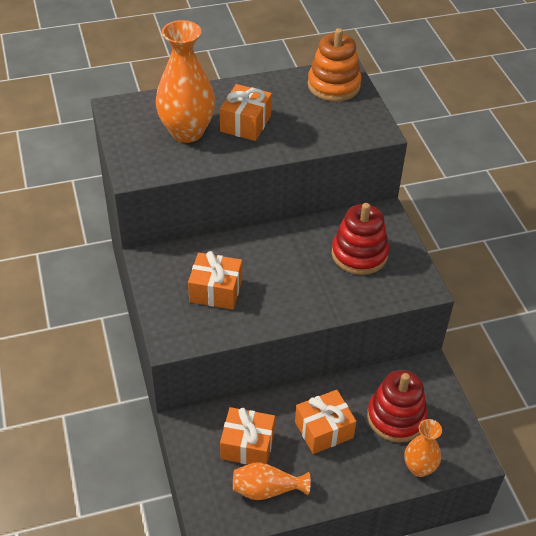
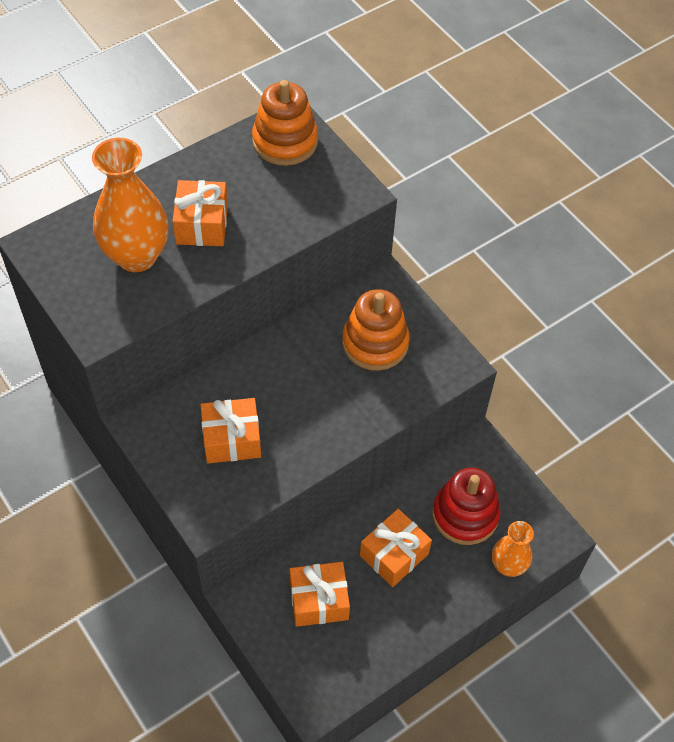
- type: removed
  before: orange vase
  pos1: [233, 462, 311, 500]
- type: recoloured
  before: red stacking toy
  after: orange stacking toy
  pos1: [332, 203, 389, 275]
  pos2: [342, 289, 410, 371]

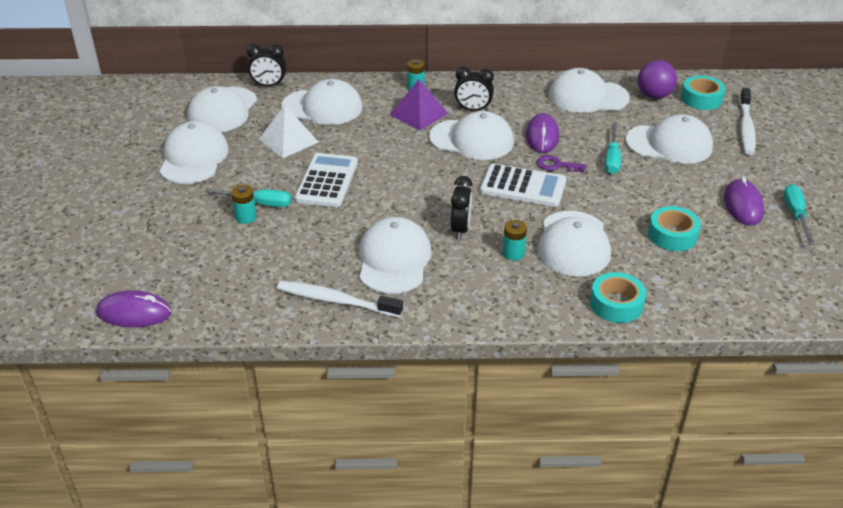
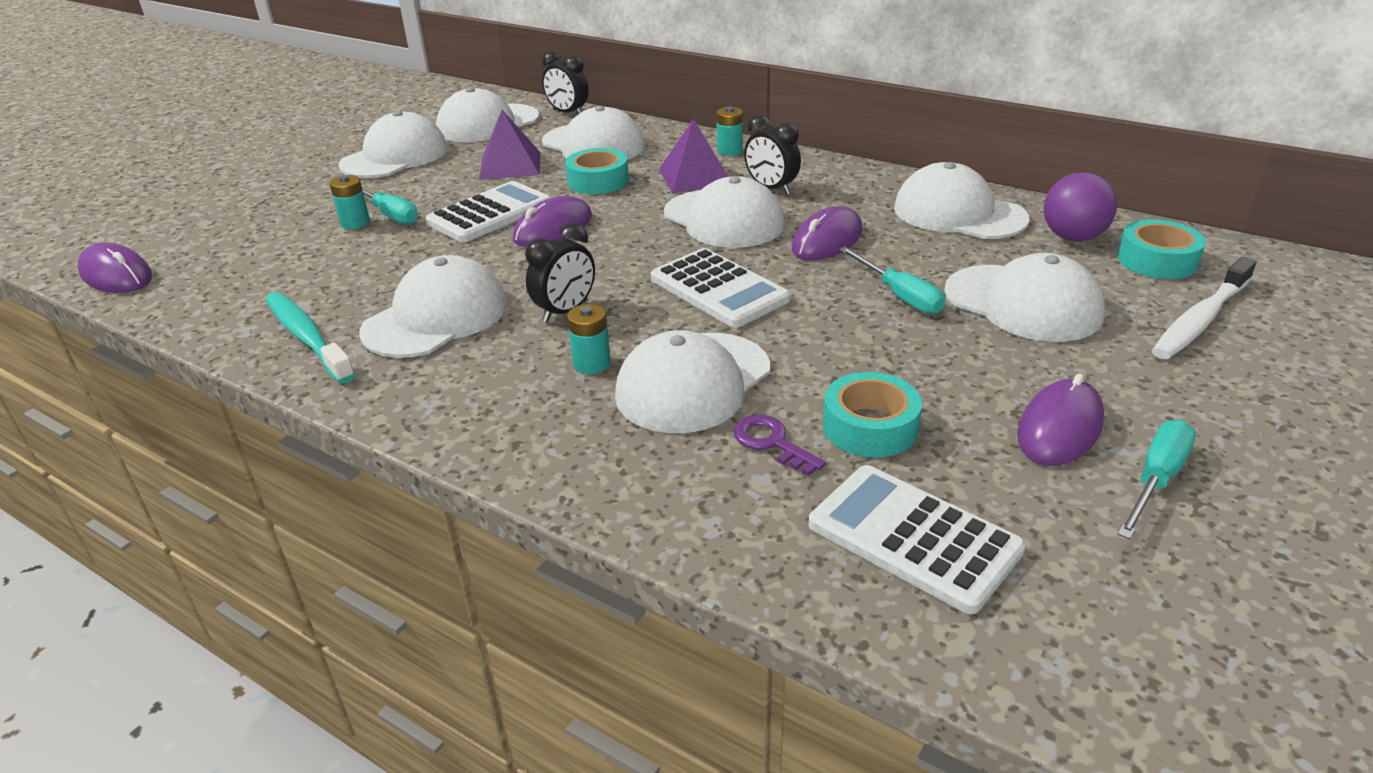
- type: added
  after: purple mouse
  pos2: [513, 196, 592, 247]
- type: added
  after: white calculator
  pos2: [809, 465, 1026, 614]
- type: moved
  before: purple key
  pos1: [537, 155, 587, 172]
  pos2: [733, 415, 826, 476]
- type: moved
  before: turquoise tape
  pos1: [590, 272, 646, 323]
  pos2: [565, 148, 629, 194]
- type: recoloured
  before: white pyramid
  after: purple pyramid
  pos1: [259, 105, 319, 158]
  pos2: [479, 110, 540, 180]
- type: recoloured
  before: white toothbrush
  after: turquoise toothbrush
  pos1: [277, 281, 403, 318]
  pos2: [265, 292, 356, 383]
- type: turned
  before: turquoise screwdriver
  pos1: [605, 124, 621, 174]
  pos2: [839, 247, 945, 314]
  turn: -75

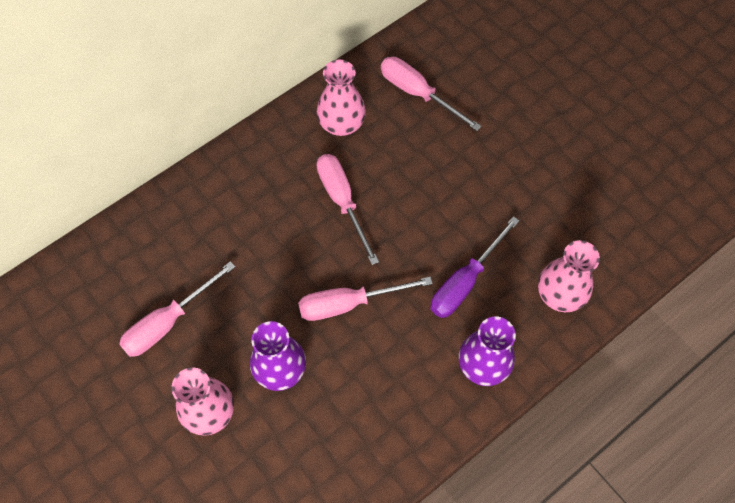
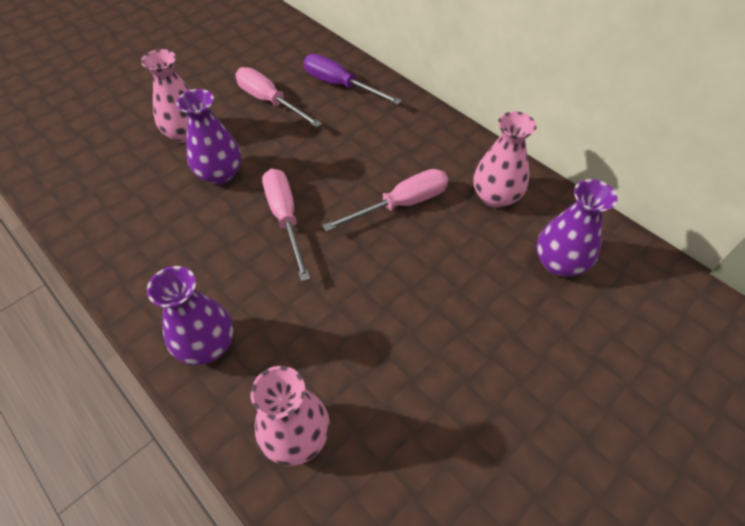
- type: moved
  before: purple screwdriver
  pos1: [431, 216, 519, 318]
  pos2: [304, 54, 401, 105]
- type: replaced
  before: pink screwdriver
  after: purple vase
  pos1: [381, 57, 482, 131]
  pos2: [536, 179, 618, 277]

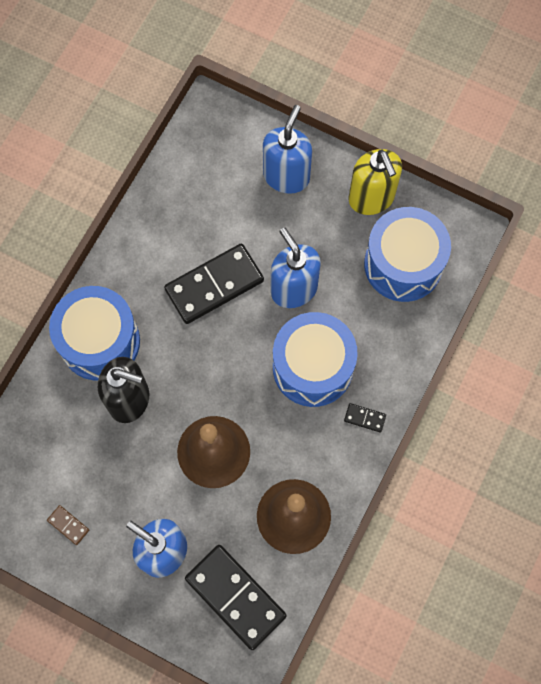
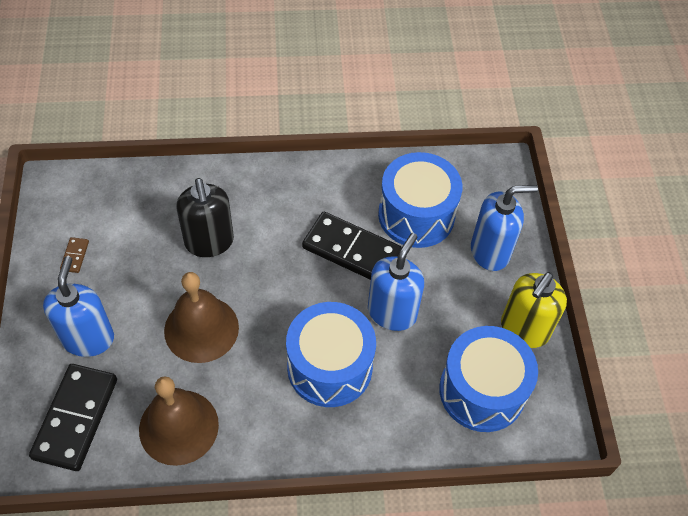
- type: removed
  before: black domino
  pos1: [344, 403, 386, 433]
- type: moved
  before: blue drum
  pos1: [49, 286, 140, 381]
  pos2: [378, 152, 462, 248]

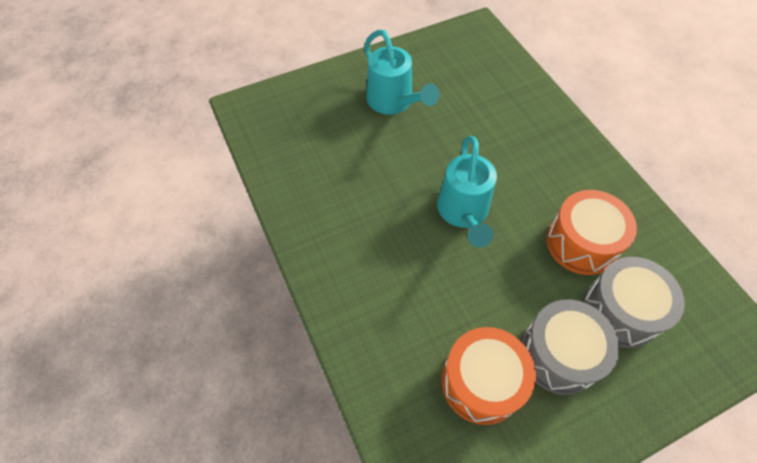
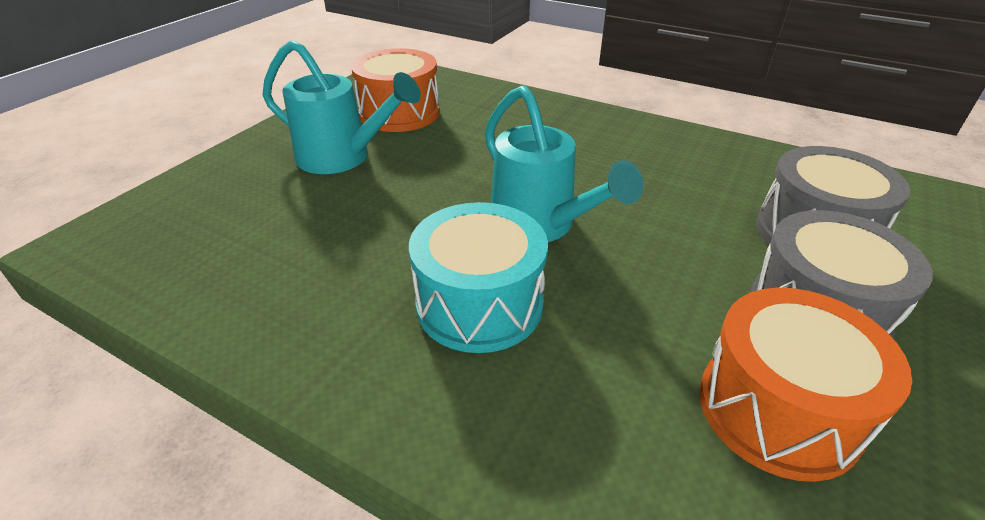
- type: added
  after: turquoise drum
  pos2: [409, 202, 548, 353]
- type: moved
  before: orange drum
  pos1: [546, 190, 637, 275]
  pos2: [351, 48, 440, 132]

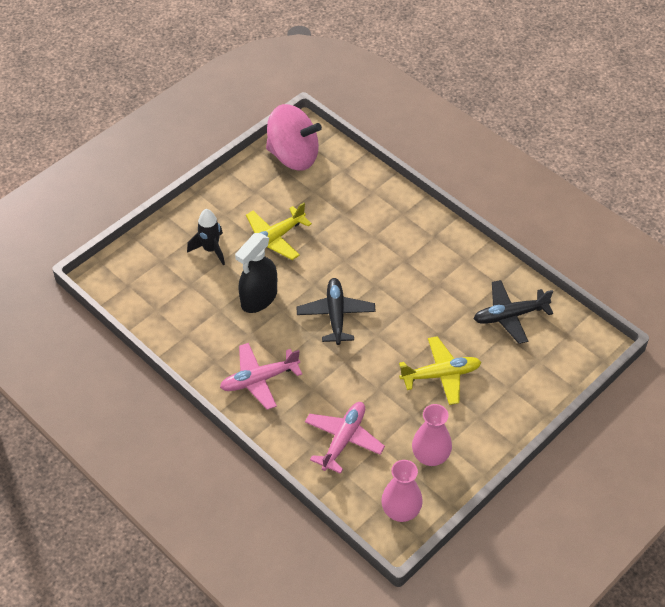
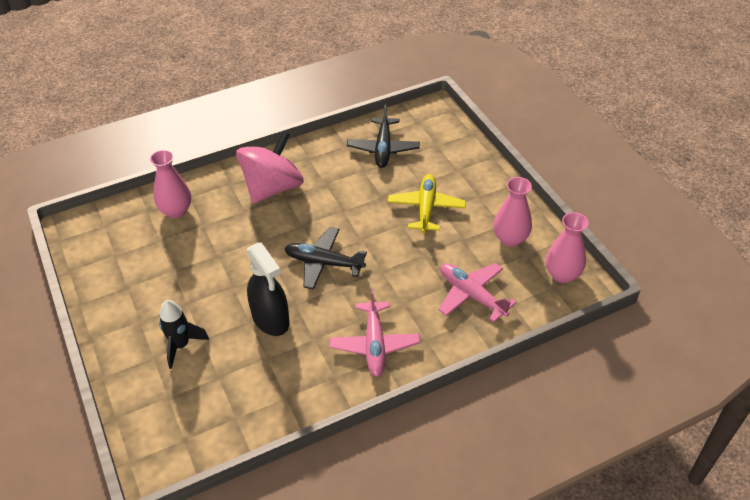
- type: removed
  before: yellow plane
  pos1: [246, 203, 312, 260]
- type: added
  after: pink vase
  pos2: [150, 150, 191, 218]
- type: moved
  before: pink spinning top
  pos1: [266, 104, 322, 171]
  pos2: [236, 131, 304, 204]

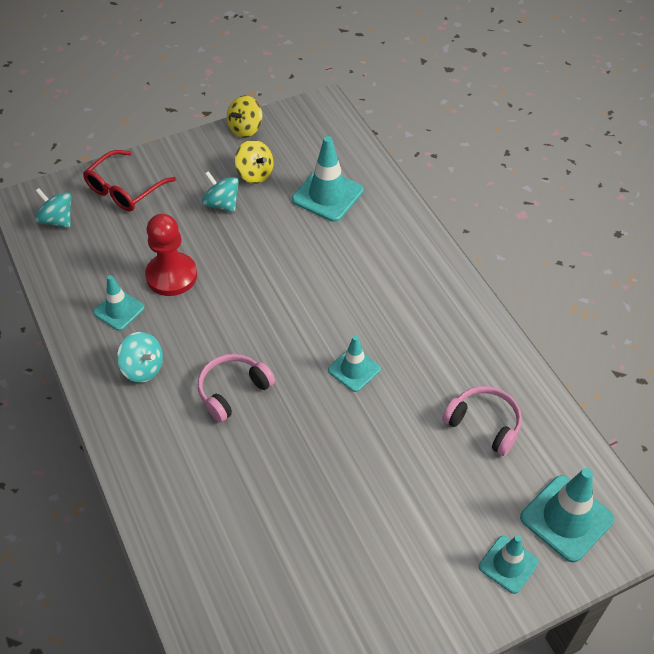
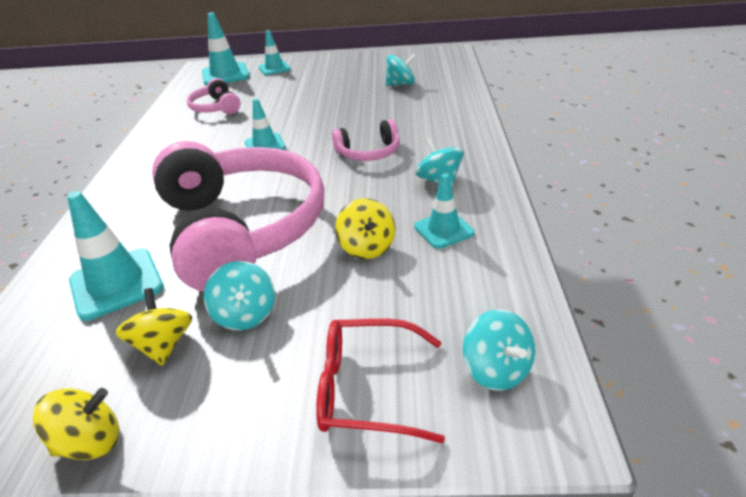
- type: added
  after: pink headphones
  pos2: [152, 141, 324, 292]
- type: added
  after: turquoise spinning top
  pos2: [386, 54, 417, 86]
- type: replaced
  before: red pawn
  after: yellow spinning top
  pos1: [145, 214, 197, 296]
  pos2: [335, 198, 395, 259]
- type: turned
  before: red glasses
  pos1: [83, 150, 176, 211]
  pos2: [316, 319, 445, 443]
  turn: -150

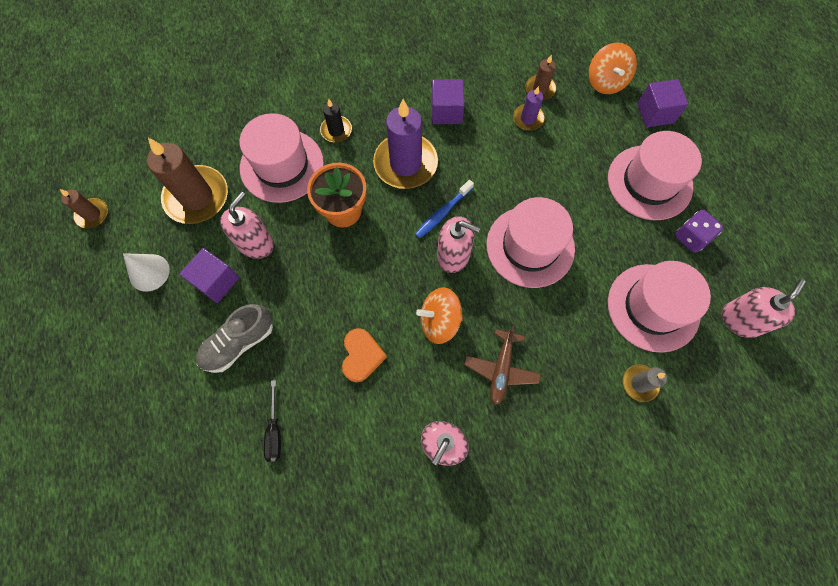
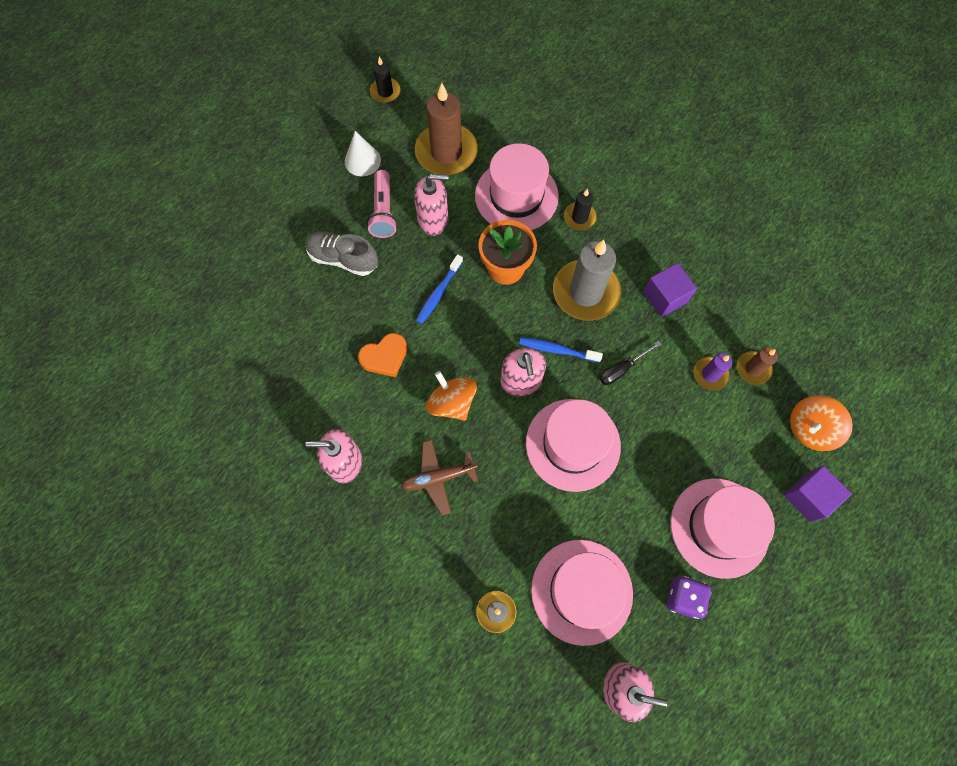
- type: added
  after: blue toothbrush
  pos2: [416, 254, 463, 324]
- type: moved
  before: black screwdriver
  pos1: [264, 380, 281, 462]
  pos2: [600, 341, 661, 385]
- type: replaced
  before: purple cube
  after: pink flashlight
  pos1: [179, 248, 239, 303]
  pos2: [367, 170, 397, 238]
- type: recoloured
  before: brown candle
  after: black candle
  pos1: [60, 189, 108, 228]
  pos2: [370, 57, 401, 103]
- type: recoloured
  before: purple candle
  after: grey candle
  pos1: [373, 99, 438, 189]
  pos2: [553, 240, 621, 321]

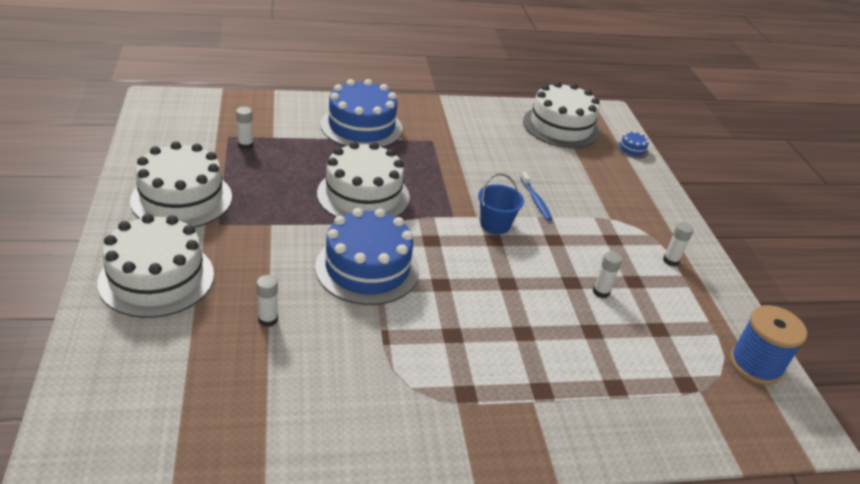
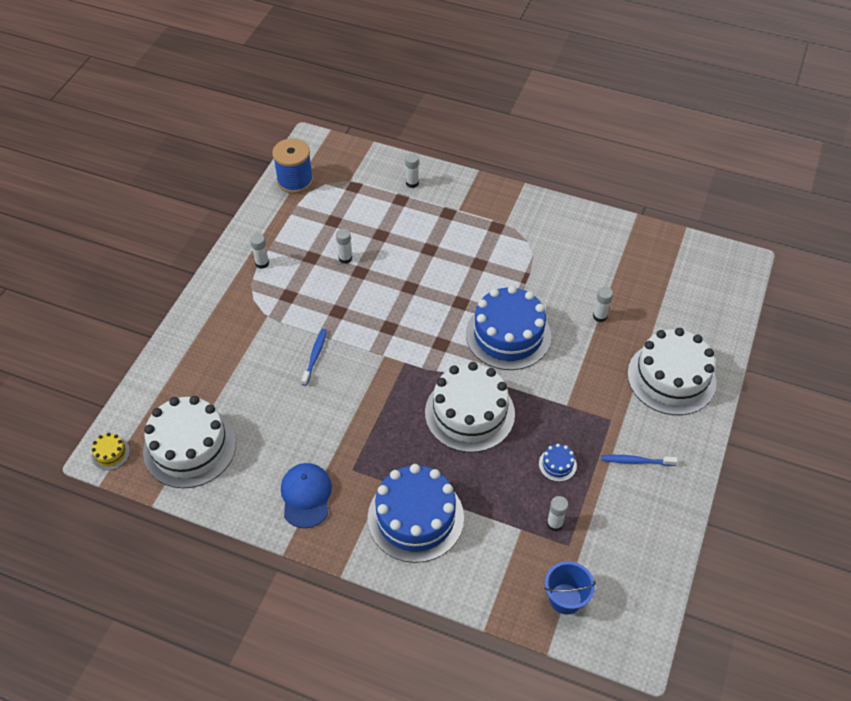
- type: added
  after: yellow cake
  pos2: [92, 433, 130, 470]
- type: added
  after: blue cap
  pos2: [281, 463, 332, 528]
- type: added
  after: white glue stick
  pos2: [405, 153, 419, 188]
- type: moved
  before: blue bucket
  pos1: [478, 173, 524, 234]
  pos2: [544, 561, 596, 615]
- type: moved
  before: blue cake
  pos1: [617, 131, 649, 159]
  pos2: [539, 444, 577, 482]
- type: replaced
  before: white cake
  after: blue toothbrush
  pos1: [130, 141, 232, 228]
  pos2: [601, 455, 678, 466]

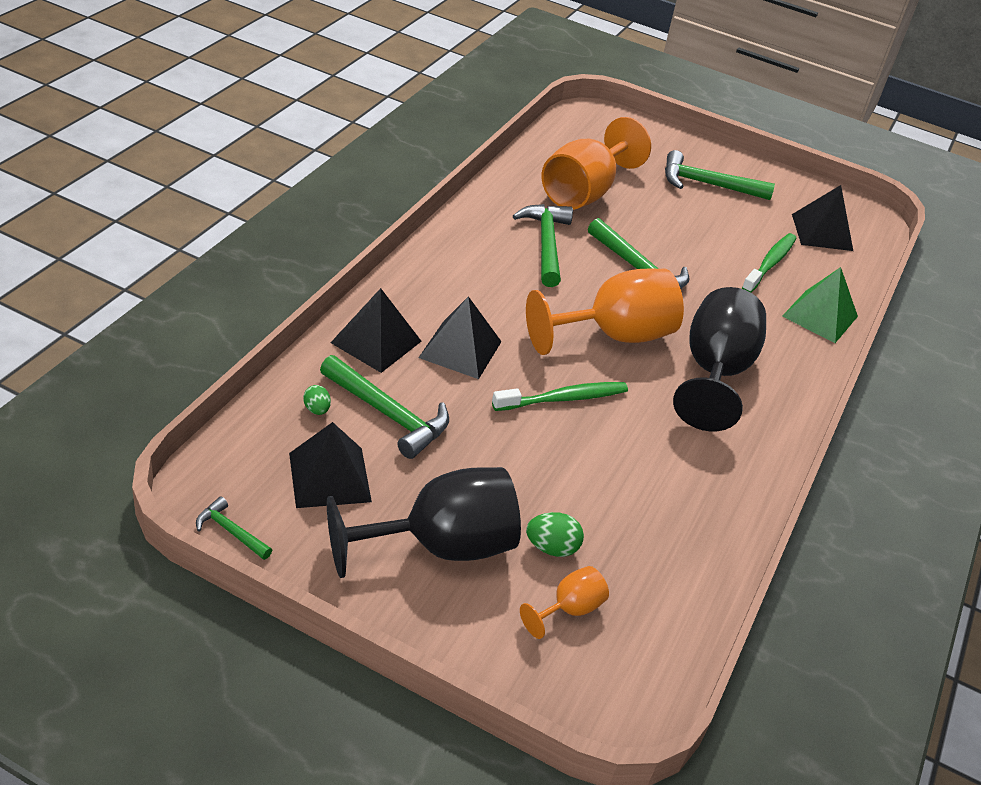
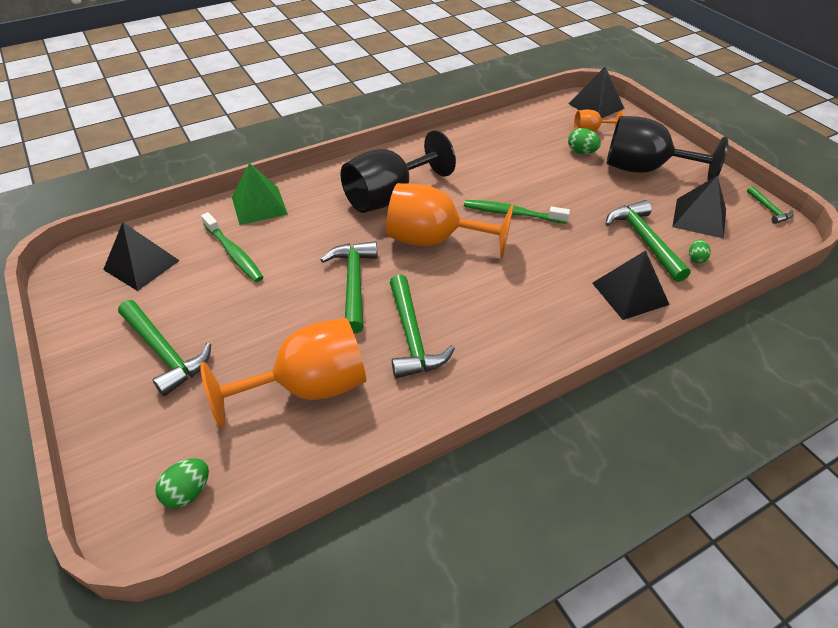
- type: added
  after: green egg
  pos2: [155, 458, 209, 508]
- type: moved
  before: black pyramid
  pos1: [418, 296, 502, 379]
  pos2: [568, 66, 624, 118]
- type: turned
  before: green hammer
  pos1: [513, 204, 573, 287]
  pos2: [390, 275, 455, 378]
  turn: -45
- type: turned
  before: green toothbrush
  pos1: [742, 233, 796, 293]
  pos2: [201, 212, 263, 282]
  turn: -105

